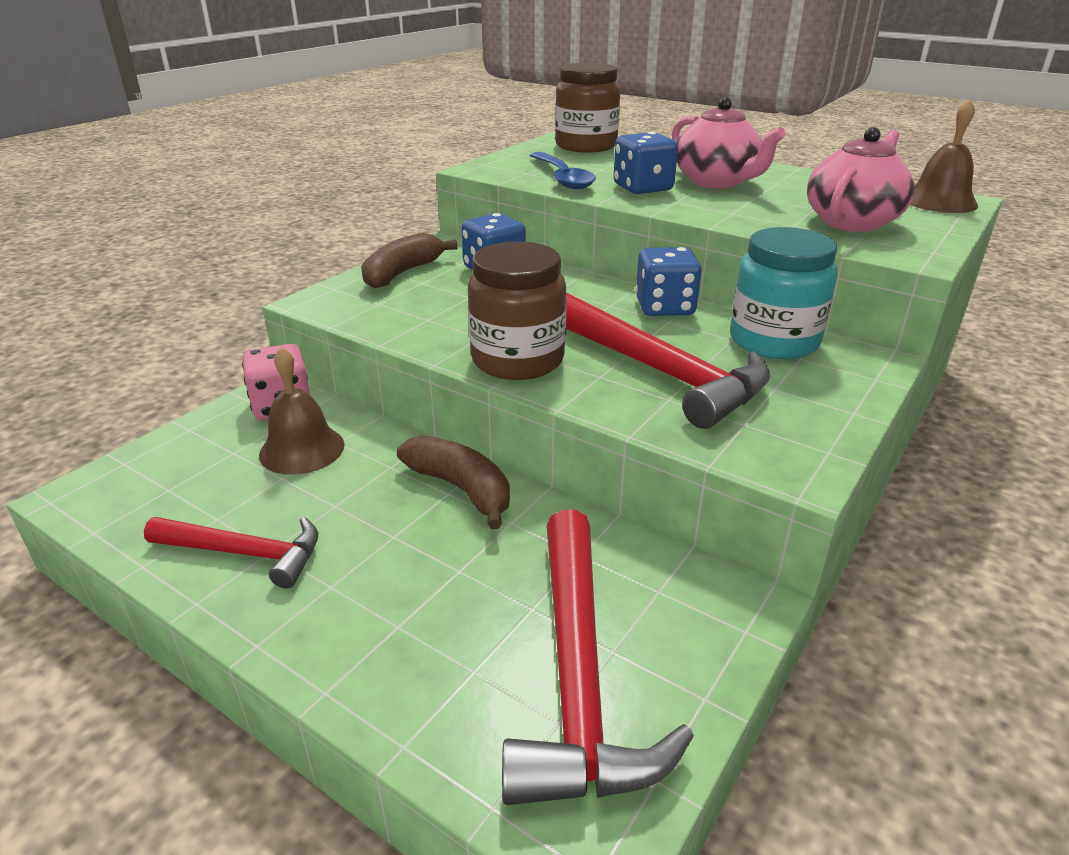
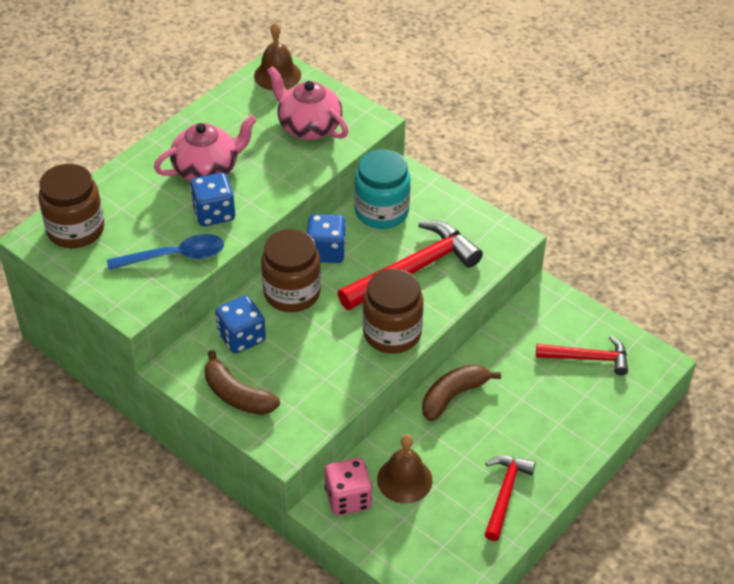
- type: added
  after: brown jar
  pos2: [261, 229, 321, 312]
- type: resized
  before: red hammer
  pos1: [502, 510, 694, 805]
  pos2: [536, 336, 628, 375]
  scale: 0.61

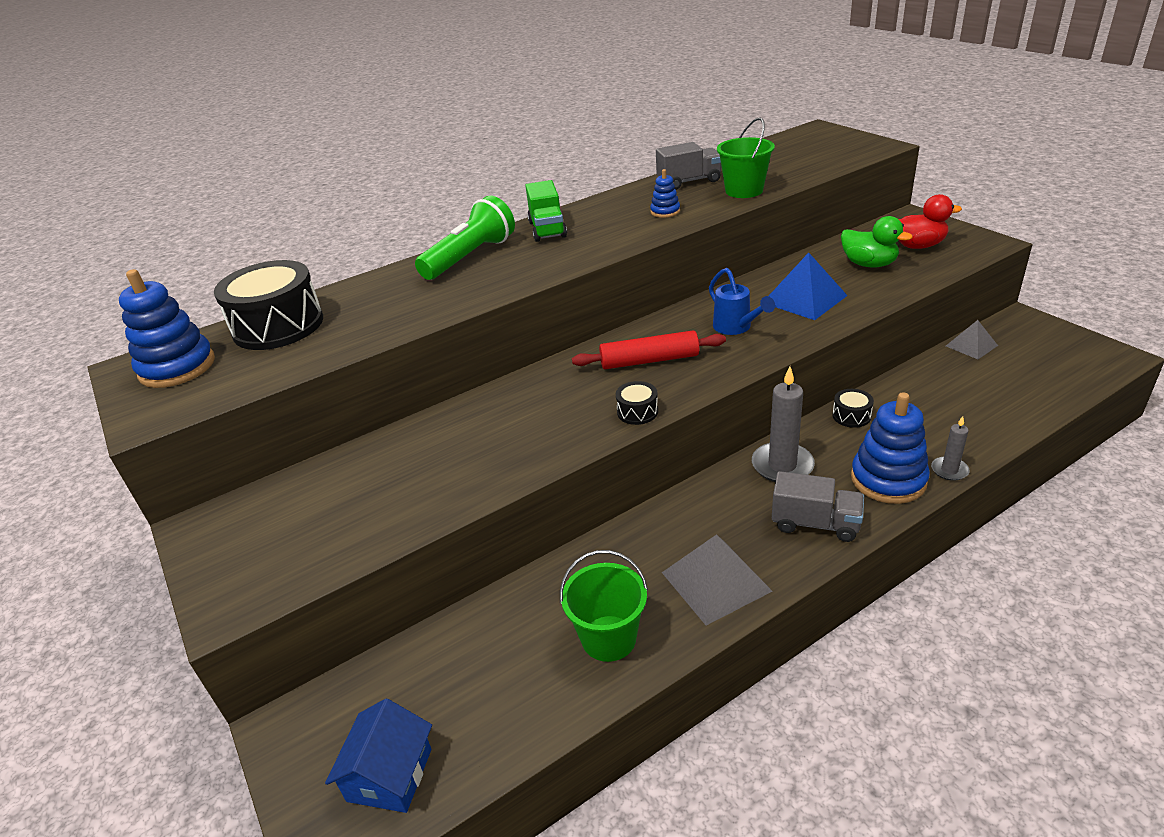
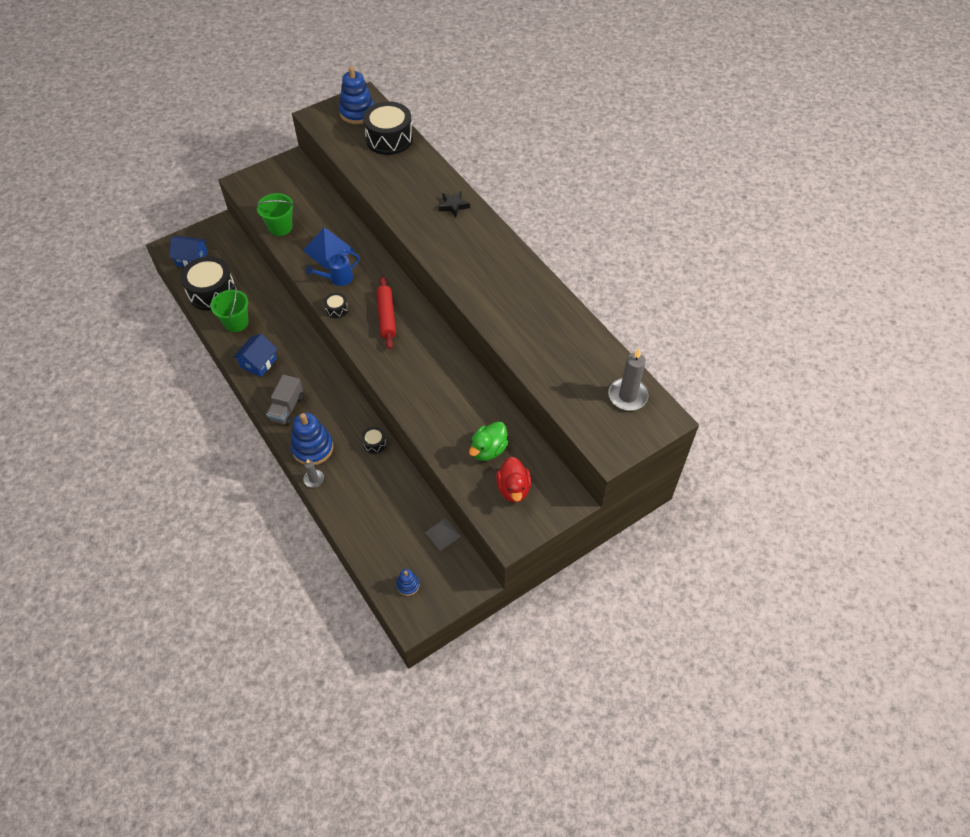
- type: removed
  before: green truck
  pos1: [525, 180, 567, 242]
- type: removed
  before: grey truck
  pos1: [656, 142, 721, 190]
- type: added
  after: black drum
  pos2: [180, 256, 235, 311]
- type: moved
  before: blue stacking toy
  pos1: [650, 169, 680, 218]
  pos2: [396, 569, 419, 596]
- type: moved
  before: blue watering can
  pos1: [709, 268, 775, 335]
  pos2: [306, 249, 360, 286]
- type: moved
  before: green bucket
  pos1: [717, 117, 775, 198]
  pos2: [256, 193, 294, 236]
- type: moved
  before: grey candle
  pos1: [752, 367, 815, 482]
  pos2: [608, 349, 648, 411]
- type: moved
  before: blue pyramid
  pos1: [769, 252, 848, 320]
  pos2: [303, 228, 354, 270]
- type: replaced
  before: green flashlight
  after: black star
  pos1: [415, 195, 515, 280]
  pos2: [439, 191, 470, 217]
- type: replaced
  before: grey pyramid
  after: blue house
  pos1: [662, 534, 772, 625]
  pos2: [233, 334, 277, 377]

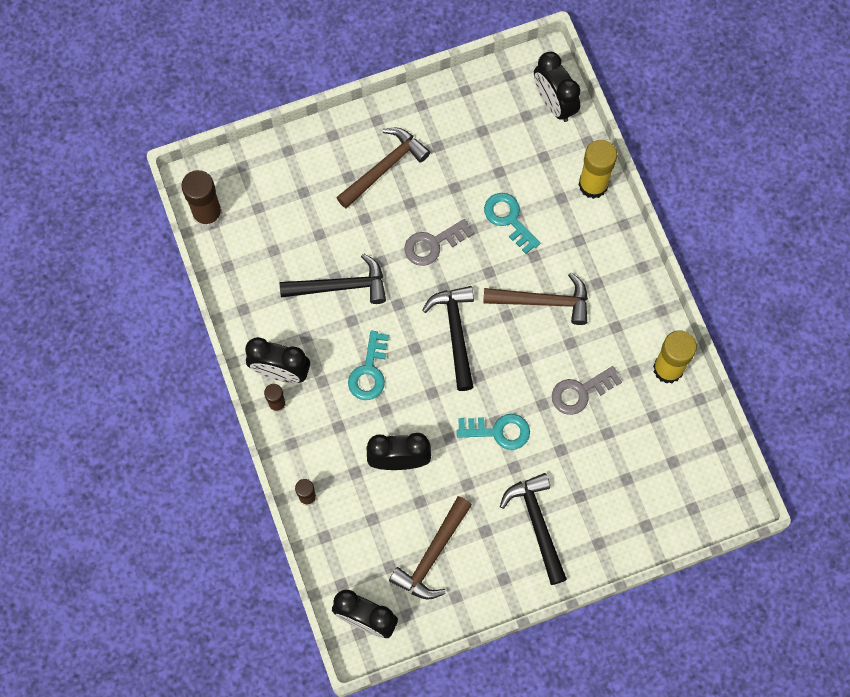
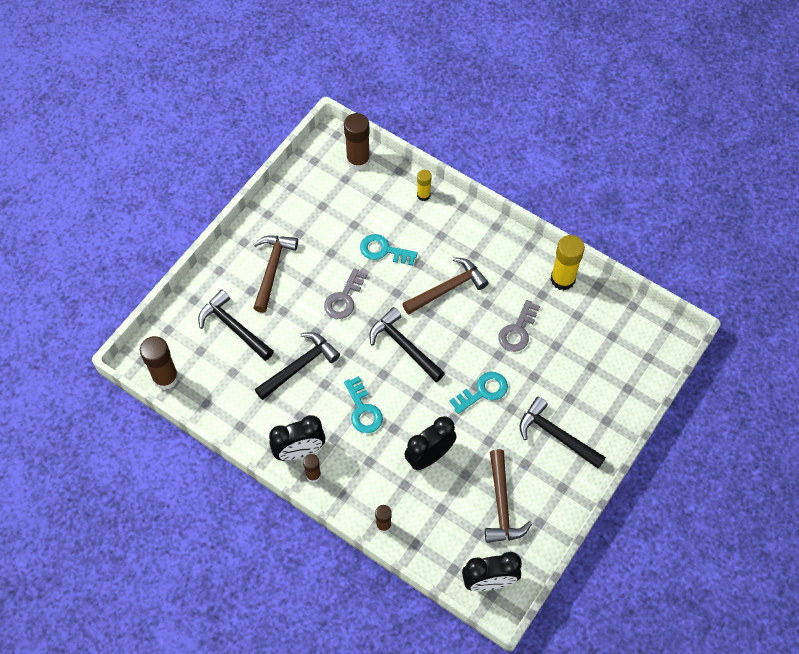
- type: added
  after: black hammer
  pos2: [198, 290, 274, 361]
- type: replaced
  before: black clock
  after: brown glue stick
  pos1: [534, 52, 580, 122]
  pos2: [344, 113, 370, 170]
- type: resized
  before: yellow glue stick
  pos1: [579, 140, 617, 199]
  pos2: [417, 170, 432, 201]
  scale: 0.56

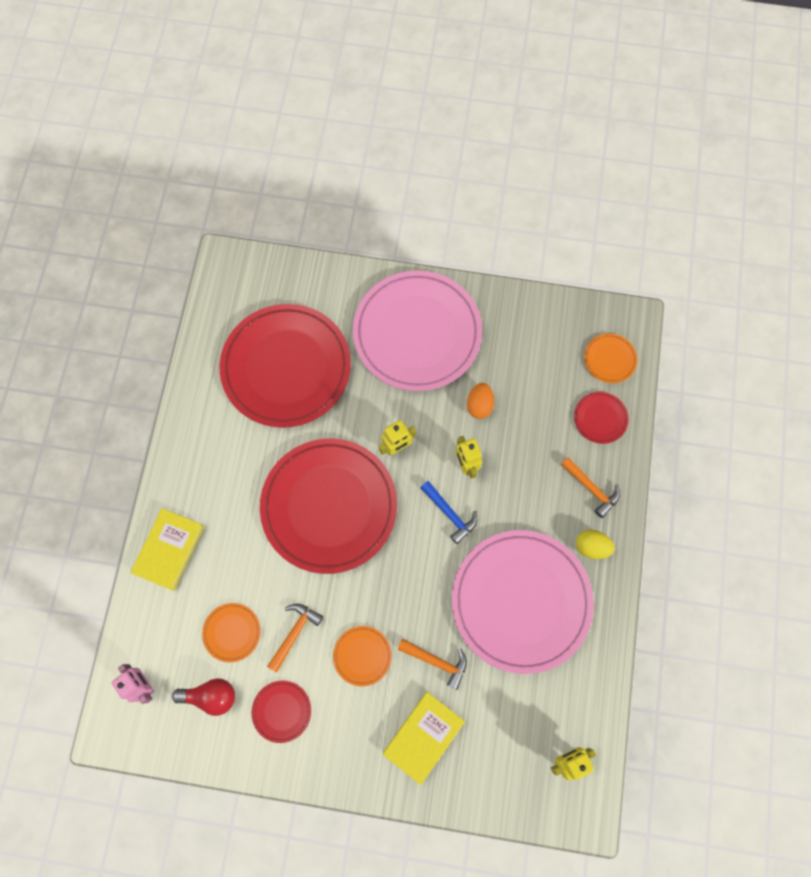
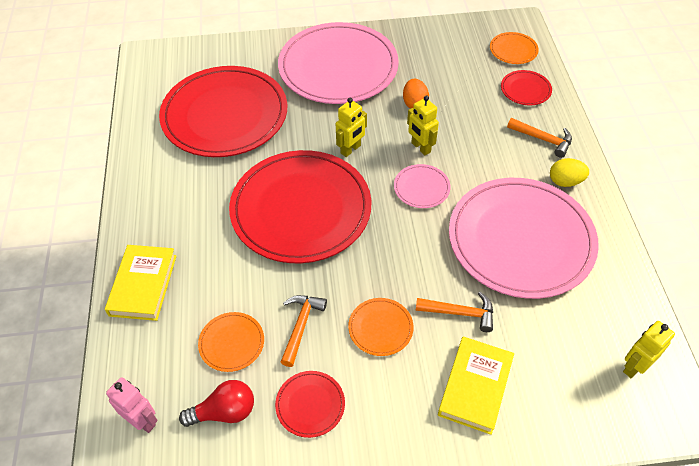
- type: replaced
  before: blue hammer
  after: pink plate
  pos1: [421, 481, 477, 544]
  pos2: [394, 164, 450, 208]

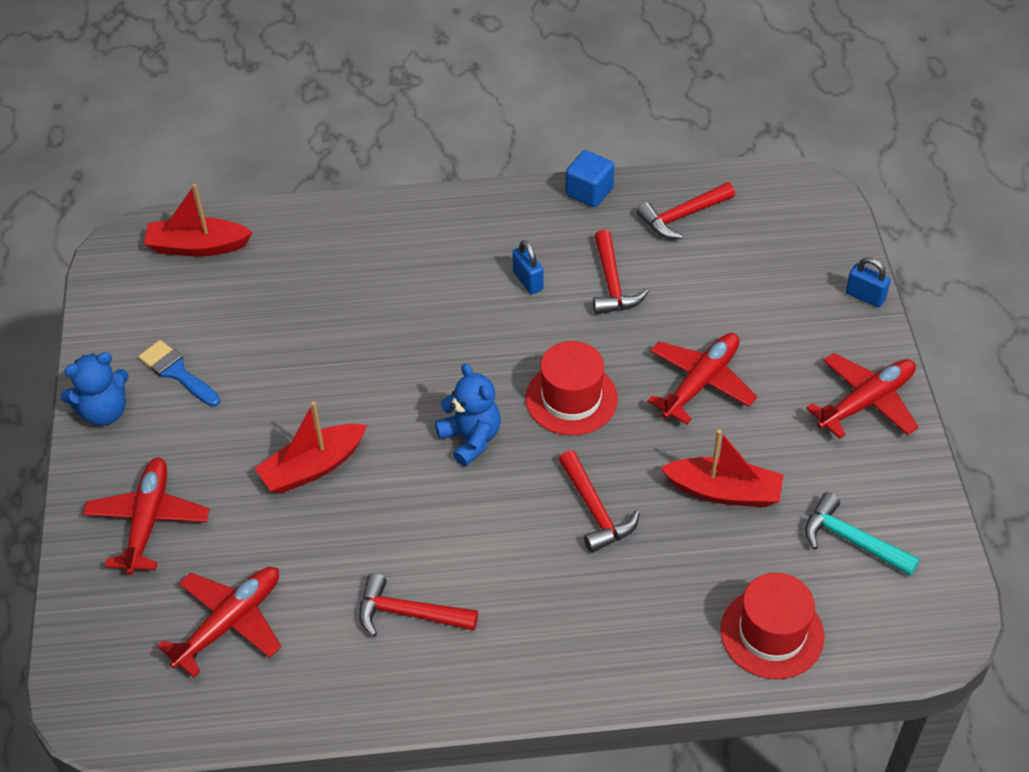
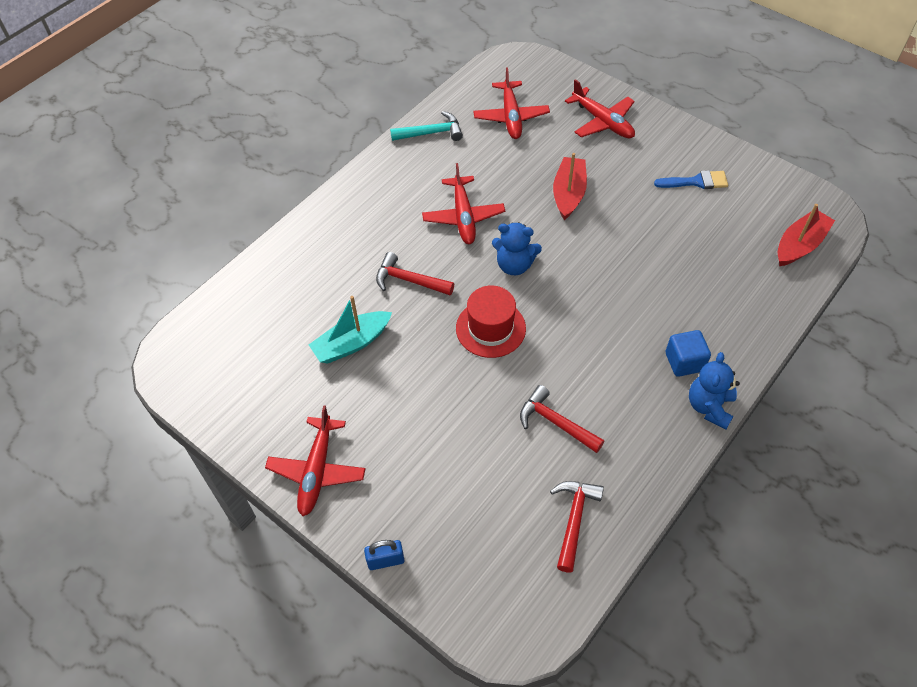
- type: removed
  before: red hammer
  pos1: [359, 573, 478, 637]
- type: removed
  before: blue padlock
  pos1: [512, 240, 544, 294]
- type: removed
  before: red hat
  pos1: [720, 573, 824, 679]
- type: moved
  before: blue teddy bear
  pos1: [61, 352, 129, 426]
  pos2: [689, 352, 740, 429]
- type: moved
  before: blue cube
  pos1: [566, 150, 615, 207]
  pos2: [666, 330, 711, 377]
- type: moved
  before: red plane
  pos1: [647, 333, 757, 424]
  pos2: [422, 163, 505, 244]
- type: moved
  before: turquoise hammer
  pos1: [805, 492, 920, 576]
  pos2: [390, 111, 463, 141]
- type: recoloured
  before: red boat
  after: turquoise boat
  pos1: [660, 429, 783, 507]
  pos2: [309, 296, 392, 363]

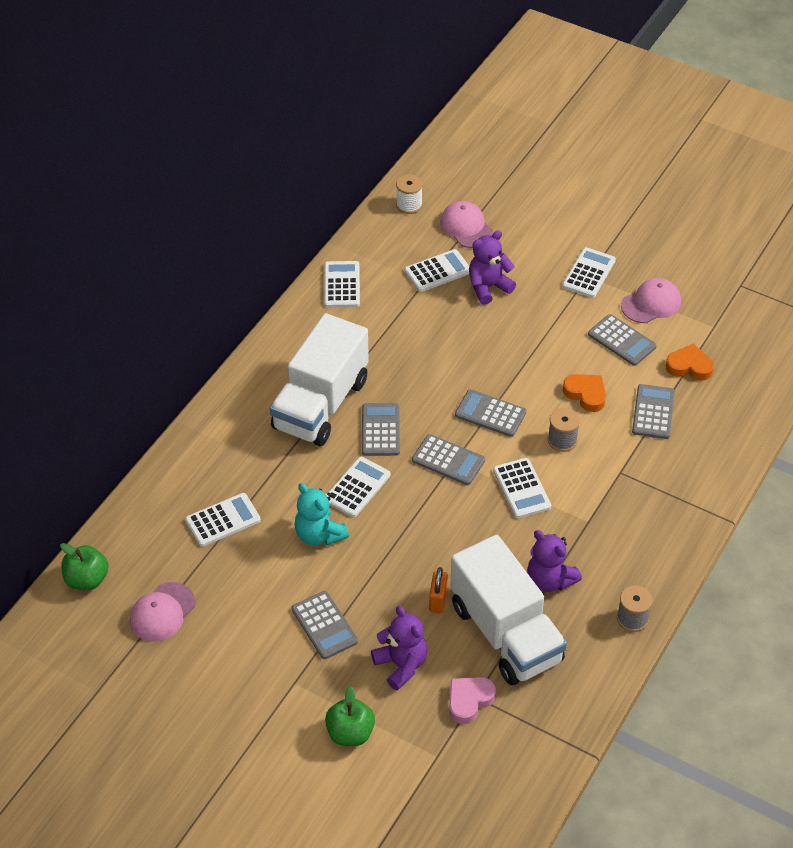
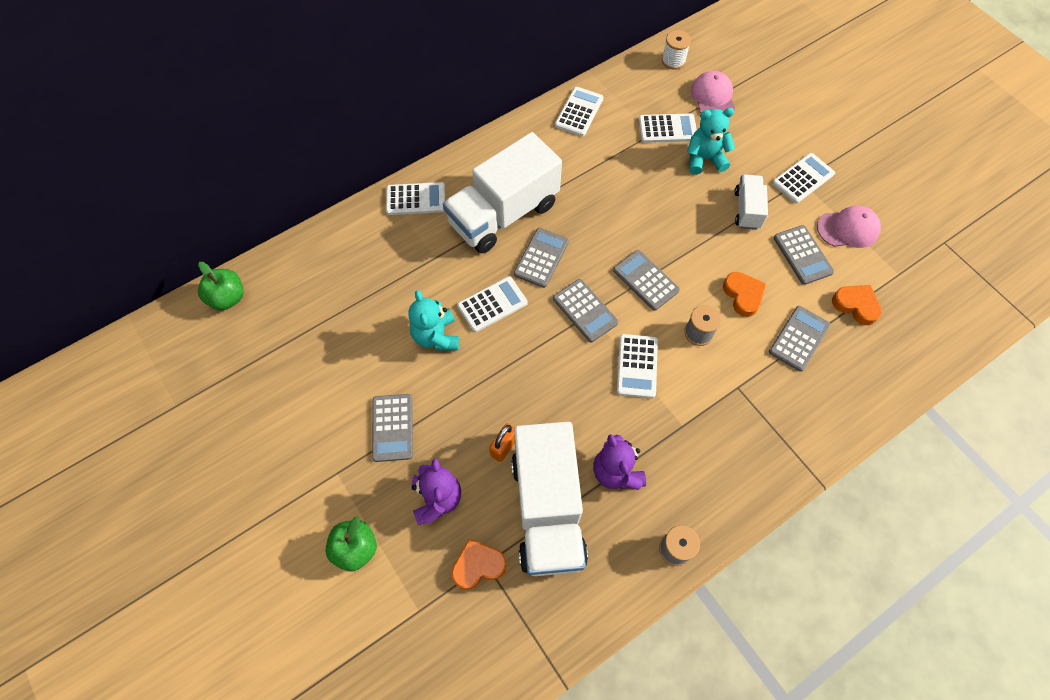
- type: removed
  before: pink cap
  pos1: [130, 582, 195, 642]
- type: added
  after: white truck
  pos2: [735, 175, 768, 230]
- type: moved
  before: white calculator
  pos1: [185, 493, 261, 547]
  pos2: [386, 182, 445, 215]
- type: recoloured
  before: pink heart
  after: orange heart
  pos1: [449, 677, 496, 724]
  pos2: [452, 539, 506, 590]
- type: recoloured
  before: purple teddy bear
  after: turquoise teddy bear
  pos1: [469, 230, 516, 305]
  pos2: [687, 108, 735, 175]

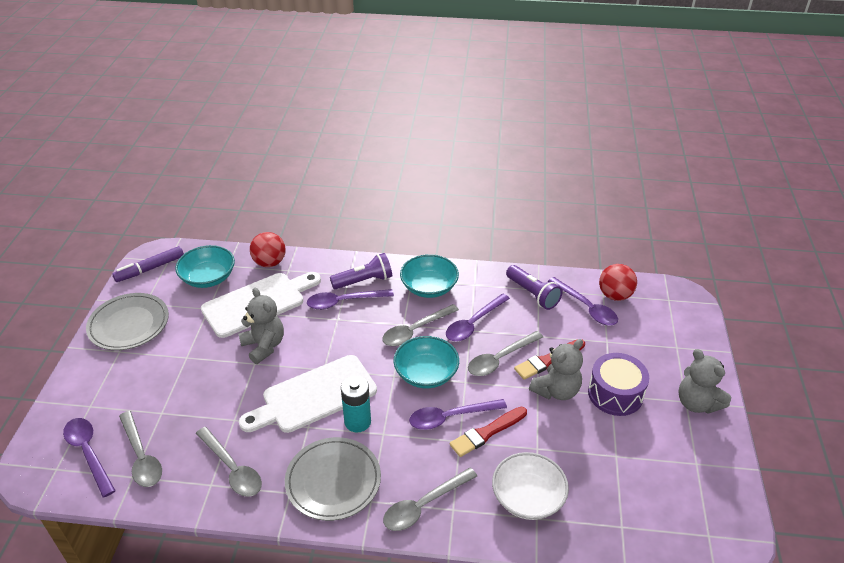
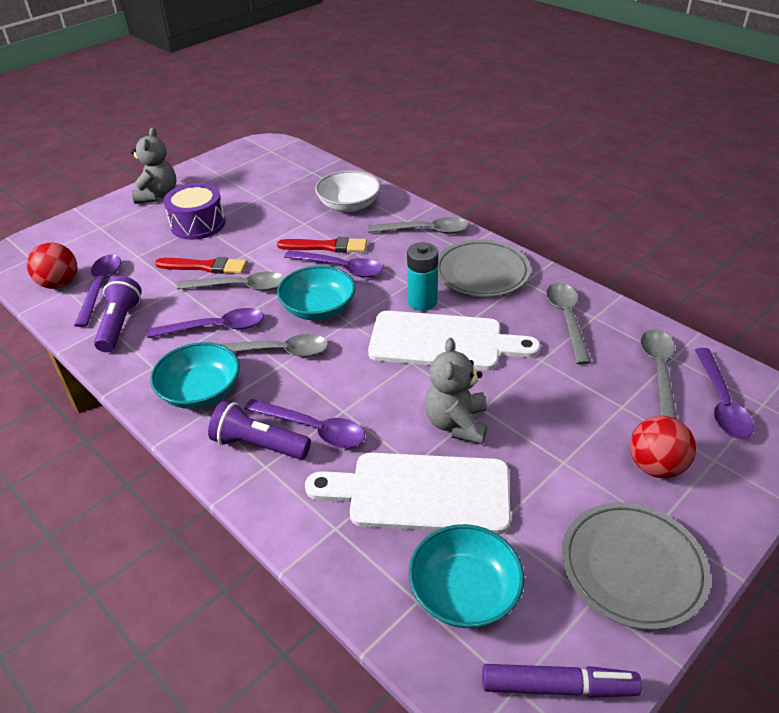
- type: removed
  before: grey teddy bear
  pos1: [529, 339, 583, 400]
- type: moved
  before: red ball
  pos1: [250, 232, 286, 267]
  pos2: [630, 416, 696, 478]

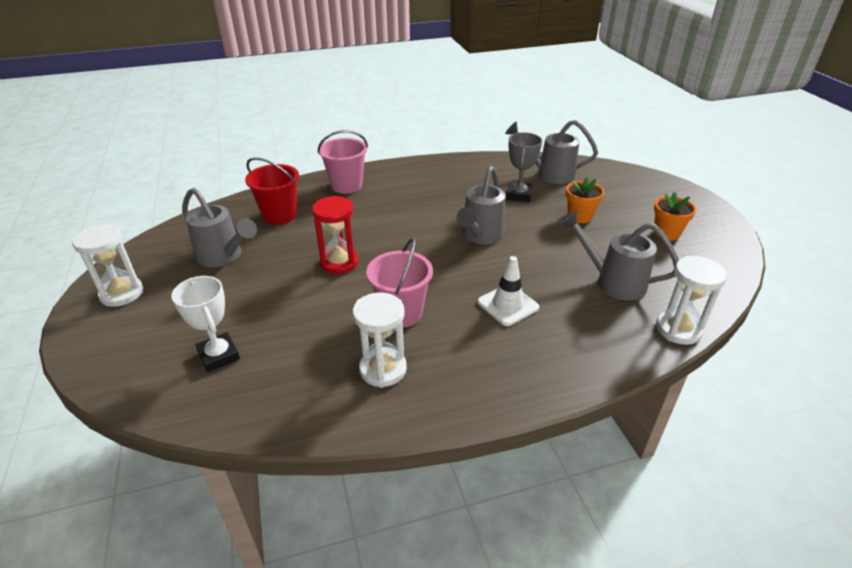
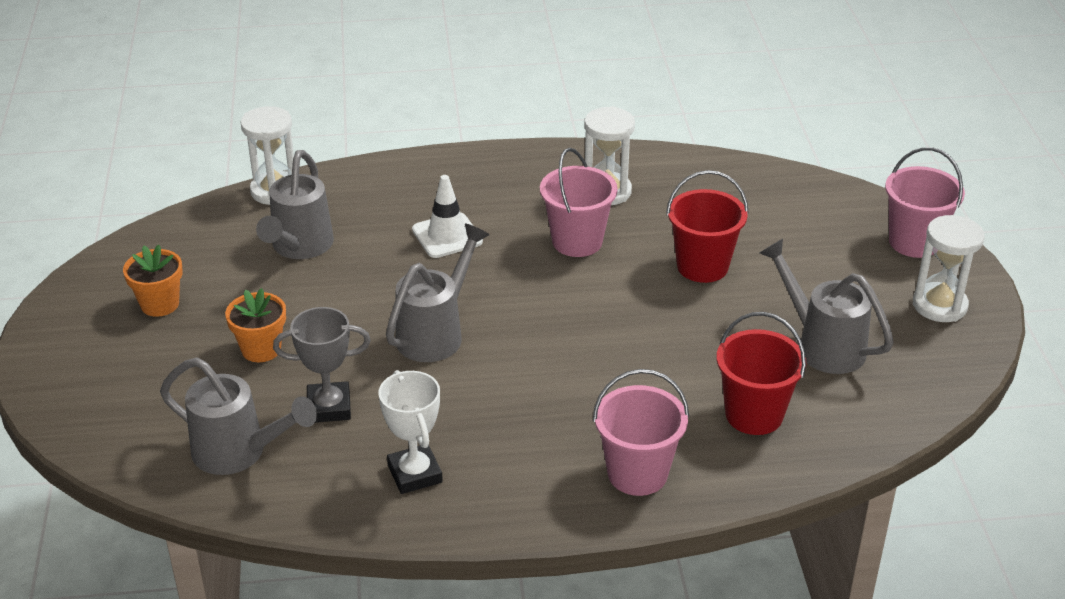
- type: removed
  before: red hourglass
  pos1: [312, 196, 359, 274]
- type: added
  after: red bucket
  pos2: [666, 170, 749, 283]
- type: added
  after: pink bucket
  pos2: [885, 147, 965, 258]
- type: moved
  before: white trophy
  pos1: [171, 276, 240, 372]
  pos2: [378, 370, 443, 494]
- type: turned
  before: grey trophy
  pos1: [506, 132, 542, 202]
  pos2: [273, 307, 371, 423]
  turn: 60
- type: turned
  before: grey watering can
  pos1: [561, 211, 679, 301]
  pos2: [256, 150, 334, 259]
  turn: 60

